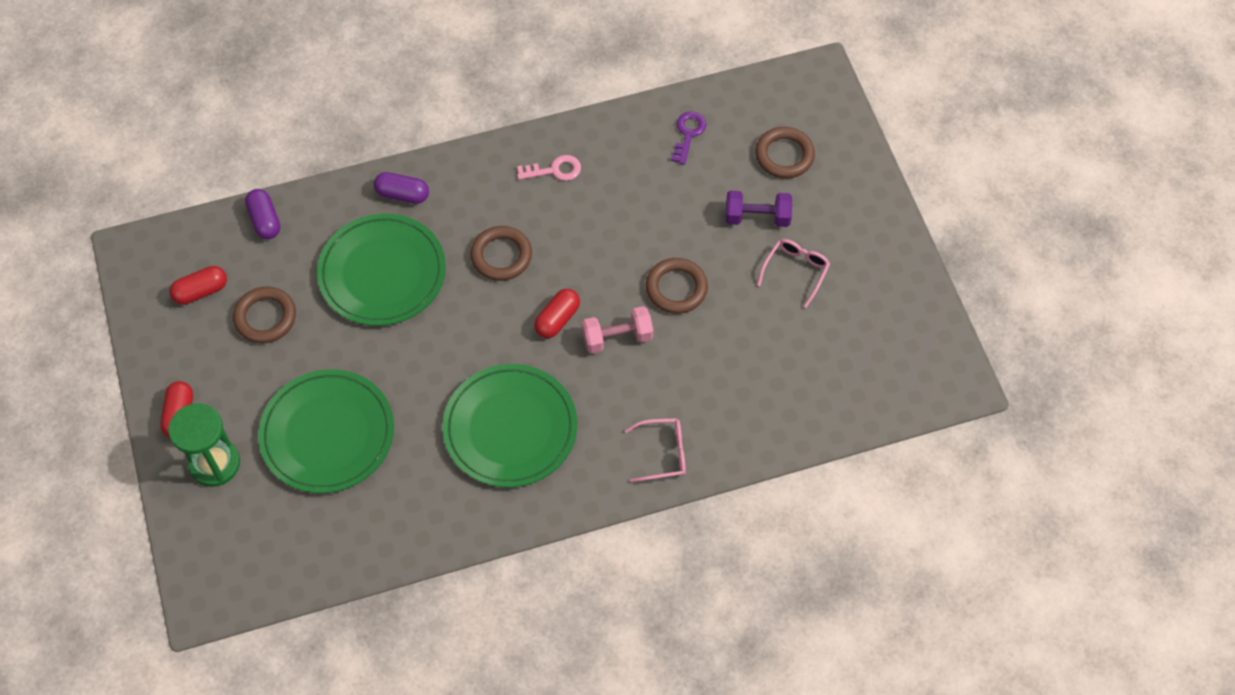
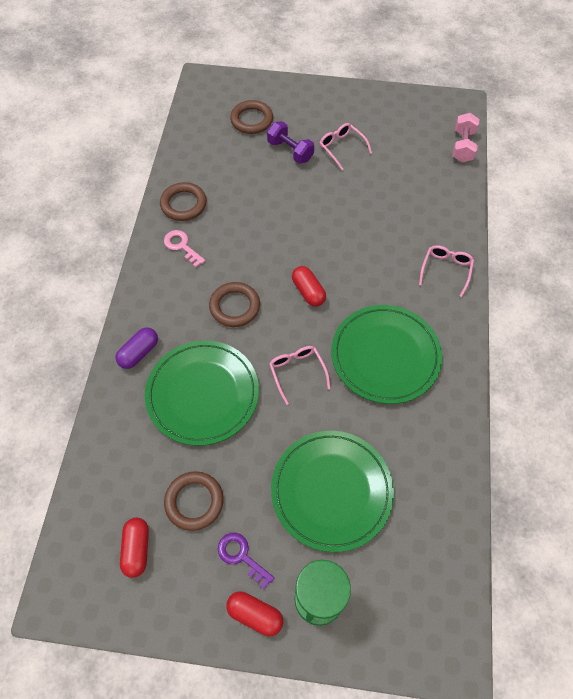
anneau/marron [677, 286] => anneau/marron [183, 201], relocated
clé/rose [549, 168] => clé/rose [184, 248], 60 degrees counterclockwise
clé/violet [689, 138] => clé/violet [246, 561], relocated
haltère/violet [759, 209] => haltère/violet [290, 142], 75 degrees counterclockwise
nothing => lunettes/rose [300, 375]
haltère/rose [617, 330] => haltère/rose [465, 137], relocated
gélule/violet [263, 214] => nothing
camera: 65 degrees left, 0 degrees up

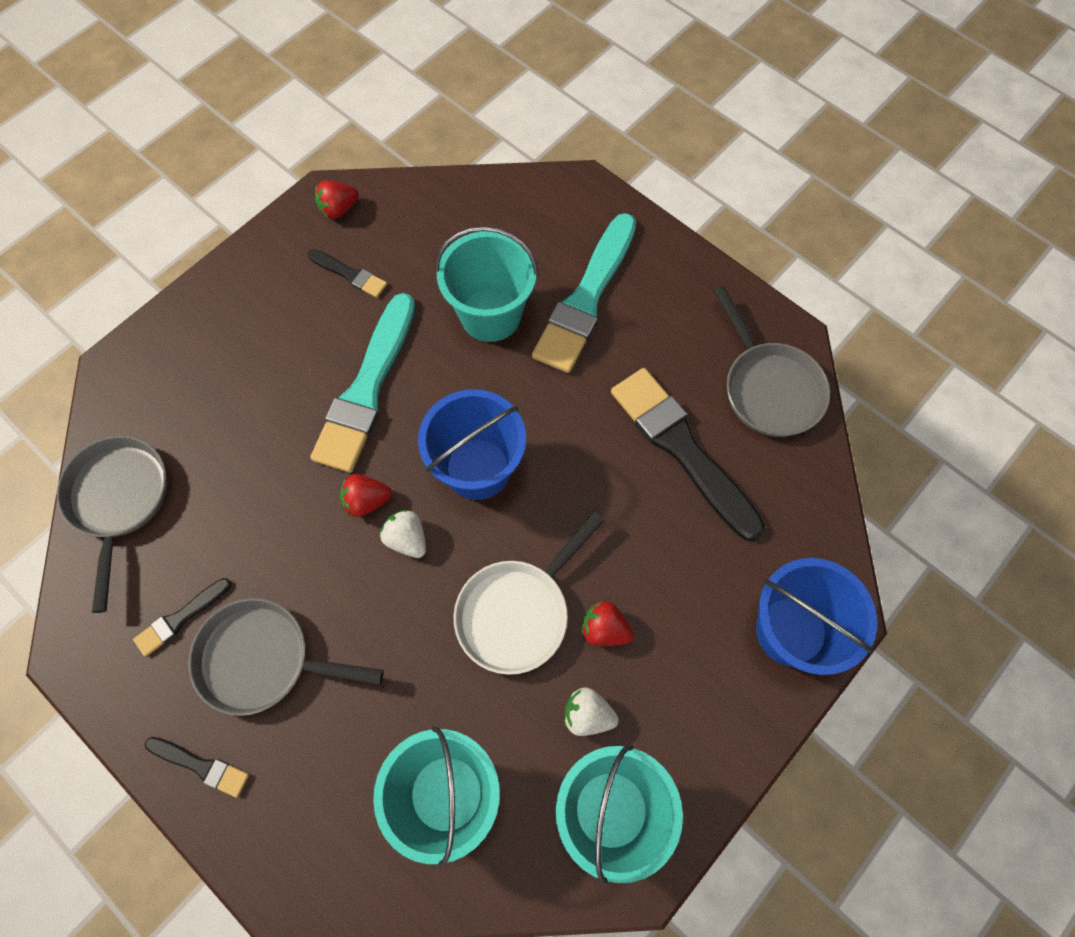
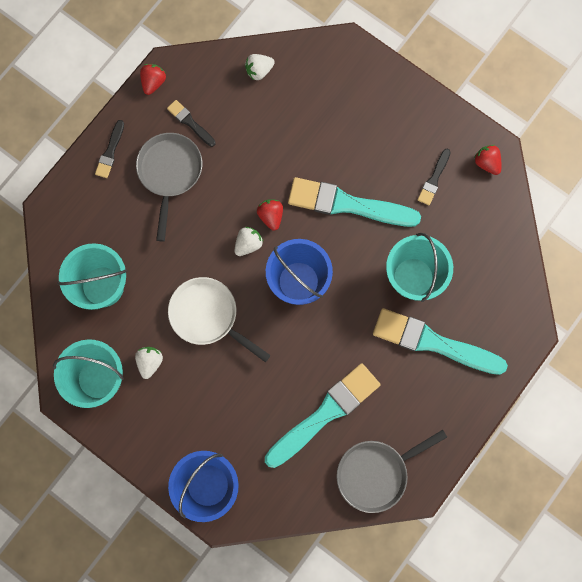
fraise/rouge [607, 623] => fraise/rouge [153, 79], relocated
poêle/gris [112, 524] => fraise/blanc [260, 67]
pinceau/noir [688, 454] => pinceau/turquoise [322, 415]
camera: 85 degrees right, 10 degrees up

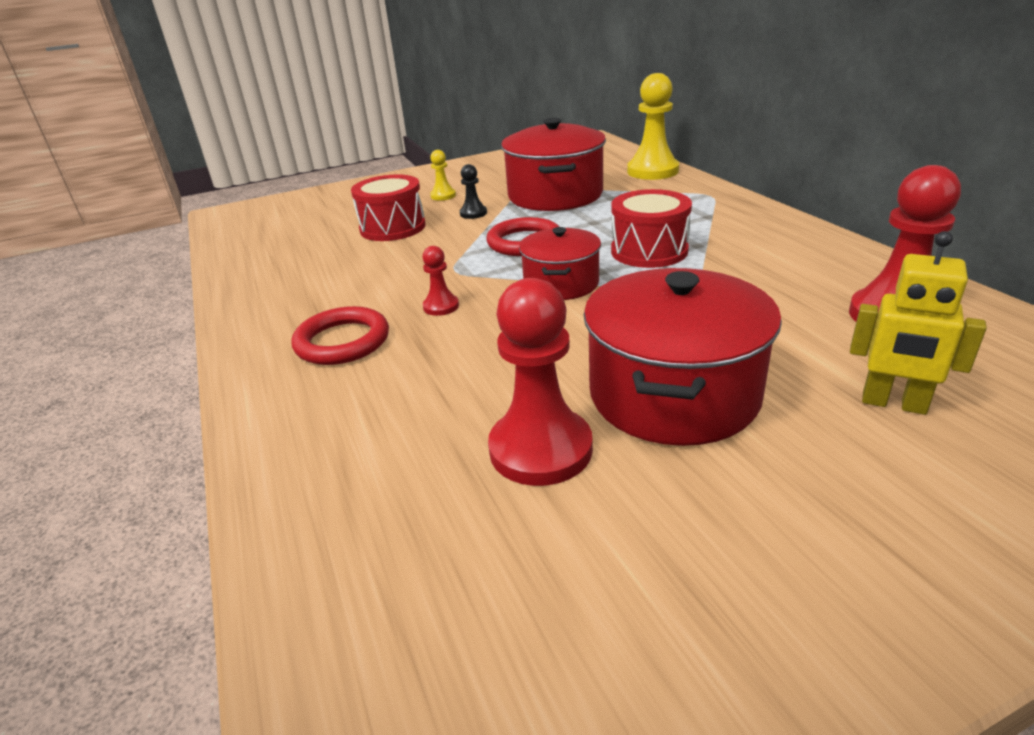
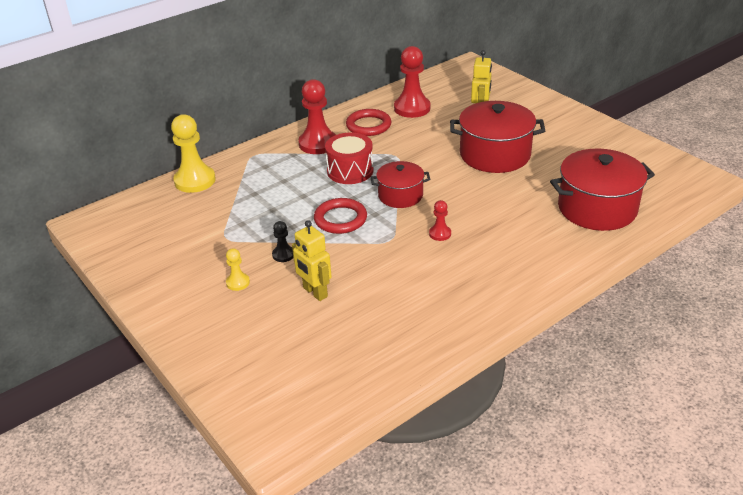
tambour/rouge [388, 207] => robot/jaune [312, 260]
pion/rouge [540, 382] => pion/rouge [317, 116], relocated
anneau/rouge [340, 335] => anneau/rouge [368, 122], relocated
marmite/rouge [553, 164] => marmite/rouge [602, 190], relocated
camera: 105 degrees left, 5 degrees up

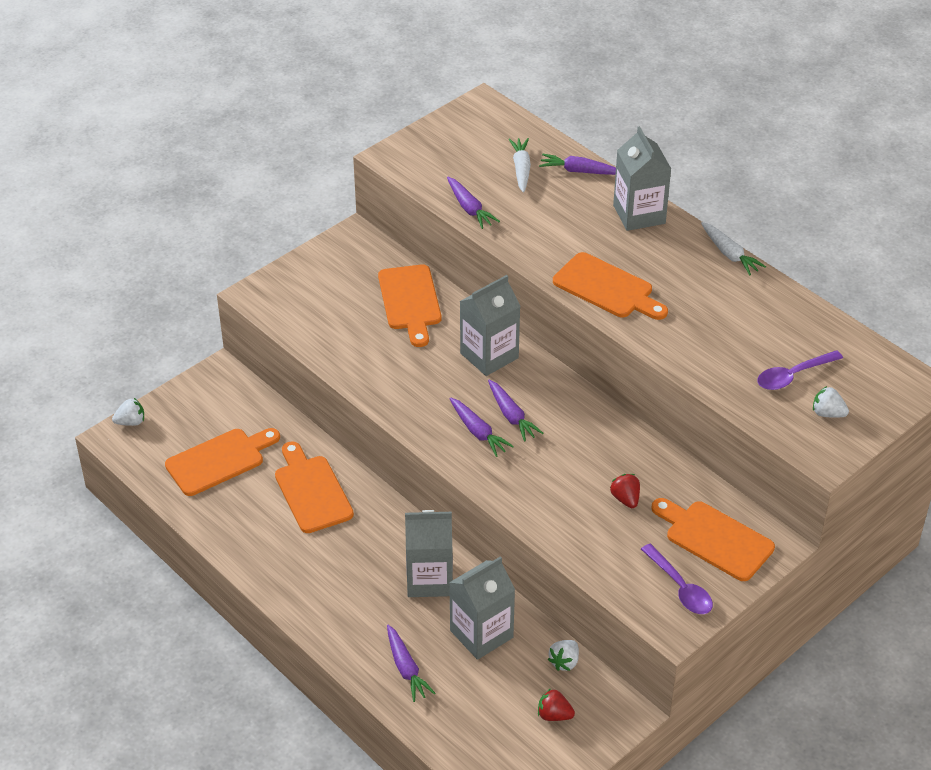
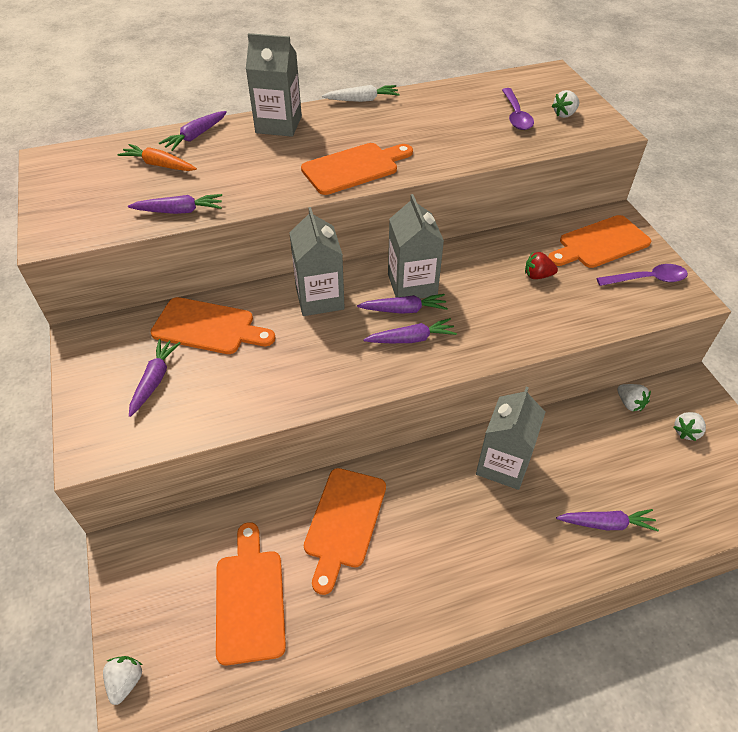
carotte/blanc [519, 165] => carotte/orange [157, 157]
nothing => carotte/violet [154, 378]
planche à découper/orange [314, 487] => planche à découper/orange [345, 531], 75 degrees counterclockwise
brique de lait/gris [482, 608] => brique de lait/gris [416, 246], relocated
fraise/rouge [556, 704] => fraise/blanc [689, 426]
camera: 65 degrees left, 5 degrees up

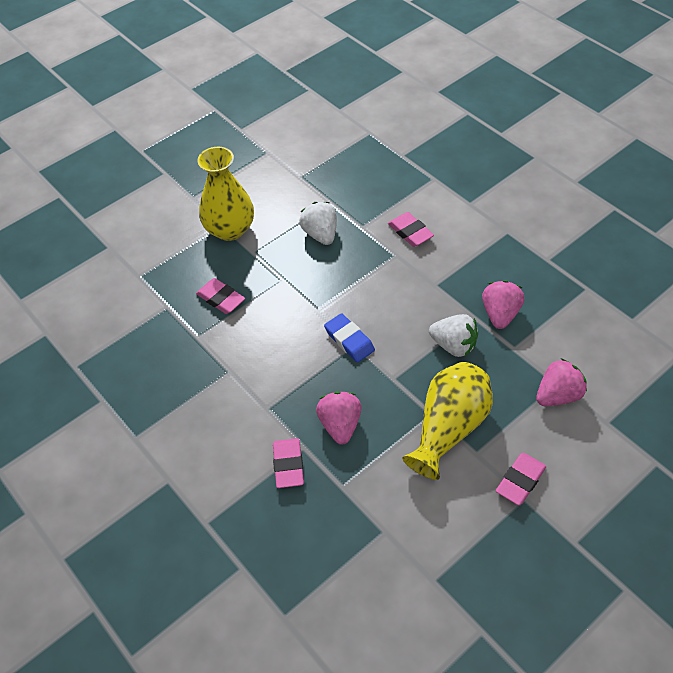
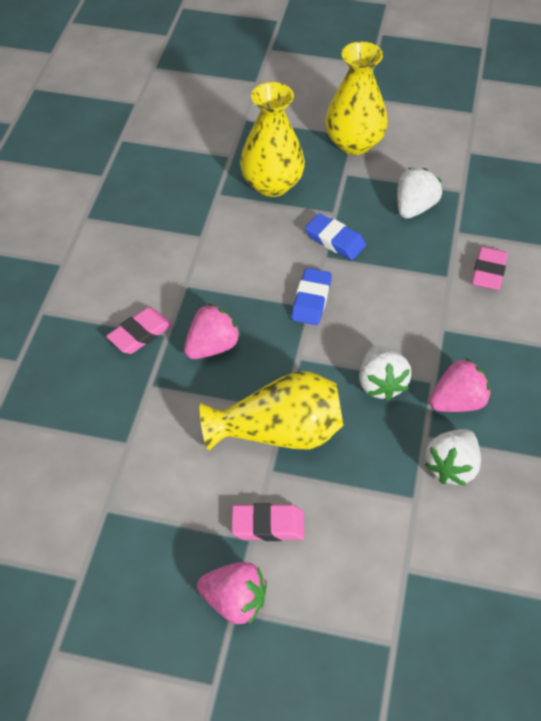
fraise/rose [561, 382] => fraise/rose [232, 593], relocated
gomme/rose [220, 296] => vase/jaune [272, 139]
nothing => gomme/bleu [335, 236]
nothing => fraise/blanc [453, 457]
camera: 50 degrees right, 0 degrees up

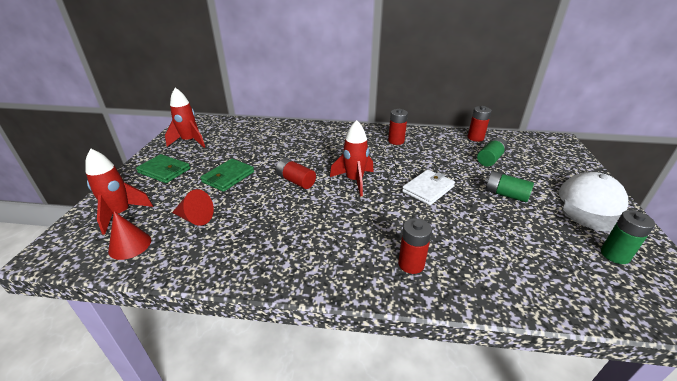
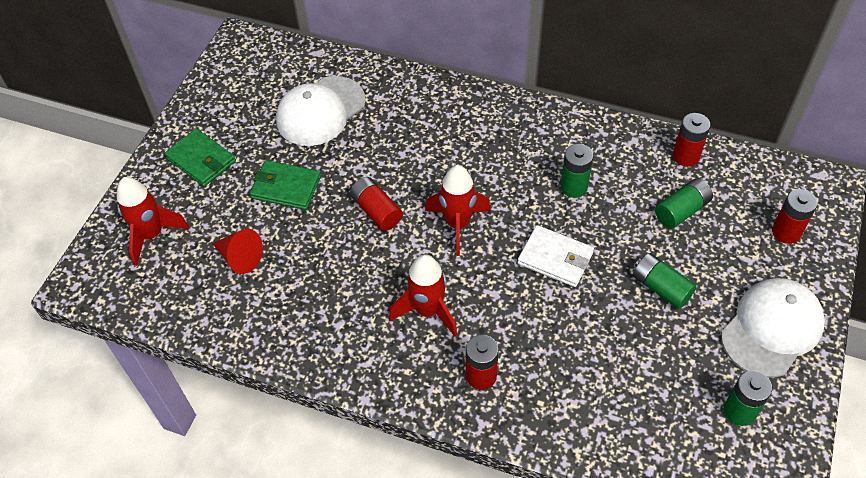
portefeuille/vert [227, 175] => portefeuille/vert [285, 185], 60 degrees clockwise
nothing => casquette/blanc [321, 111]
fusée/rouge [185, 118] => fusée/rouge [423, 295], relocated
portefeuille/blanc [428, 187] => portefeuille/blanc [556, 256], 60 degrees clockwise
nothing => pile/vert [577, 171]
pile/rouge [398, 127] => pile/rouge [794, 216], relocated
cône/rouge [129, 235] => nothing
camera: 15 degrees right, 20 degrees up

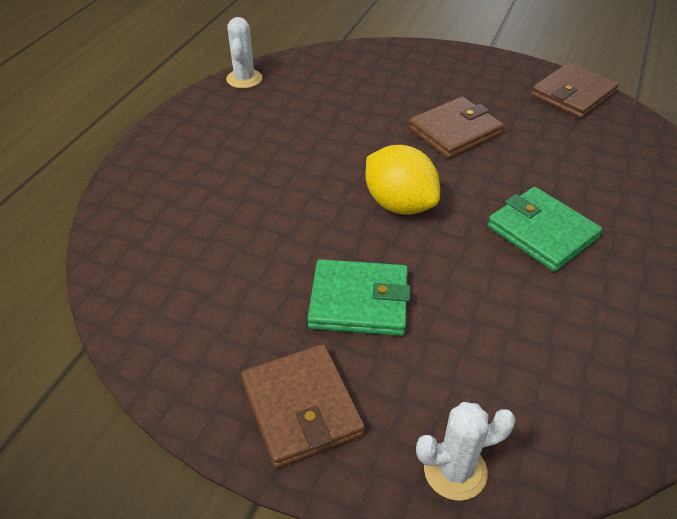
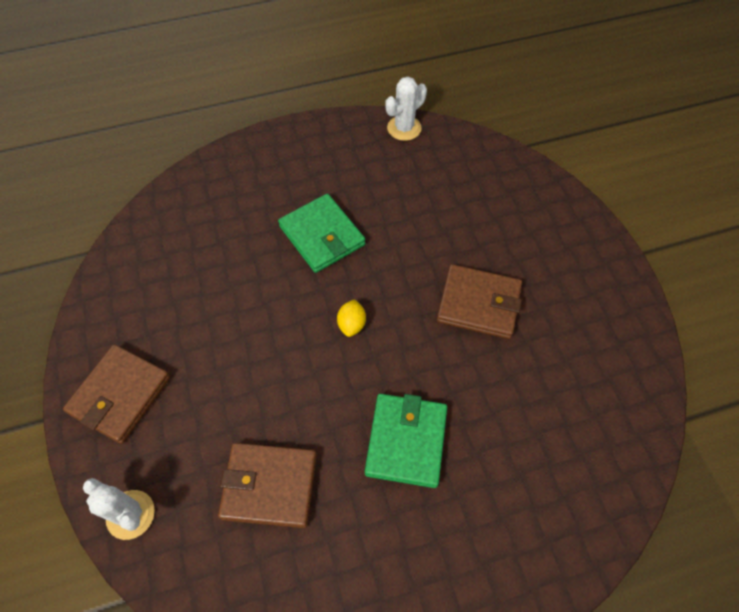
portefeuille/marron [575, 90] => portefeuille/marron [267, 485], relocated
portefeuille/vert [358, 297] => portefeuille/vert [321, 233], relocated
citron/jaune [403, 180] => citron/jaune [351, 318], x0.48
camera: 50 degrees right, 15 degrees up

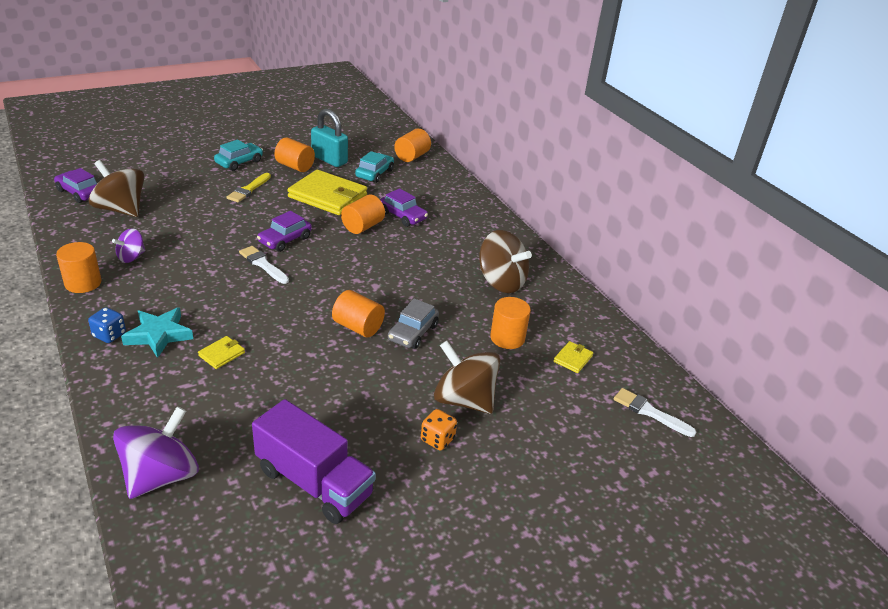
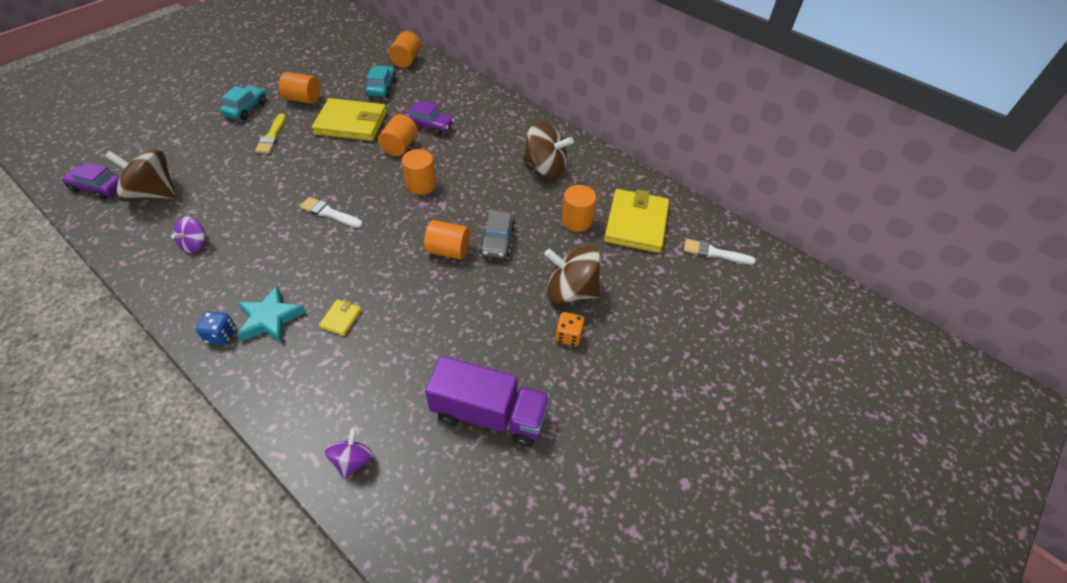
toupie/violet [156, 452] => toupie/violet [349, 453], x0.55
cylindre/orange [78, 267] => cylindre/orange [419, 172], relocated
portefeuille/jaune [573, 357] => portefeuille/jaune [636, 221], x2.33
voiture/violet [284, 231] => nothing
cadenas/turquoise [329, 138] => nothing
camera: 20 degrees left, 15 degrees up

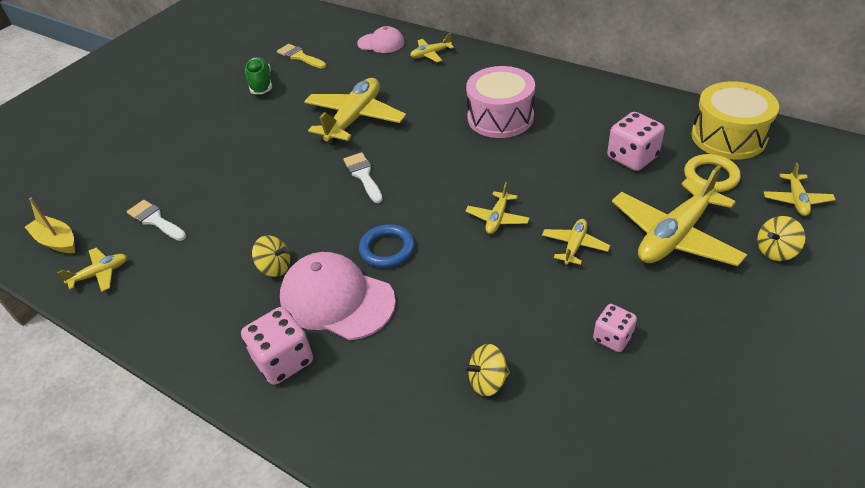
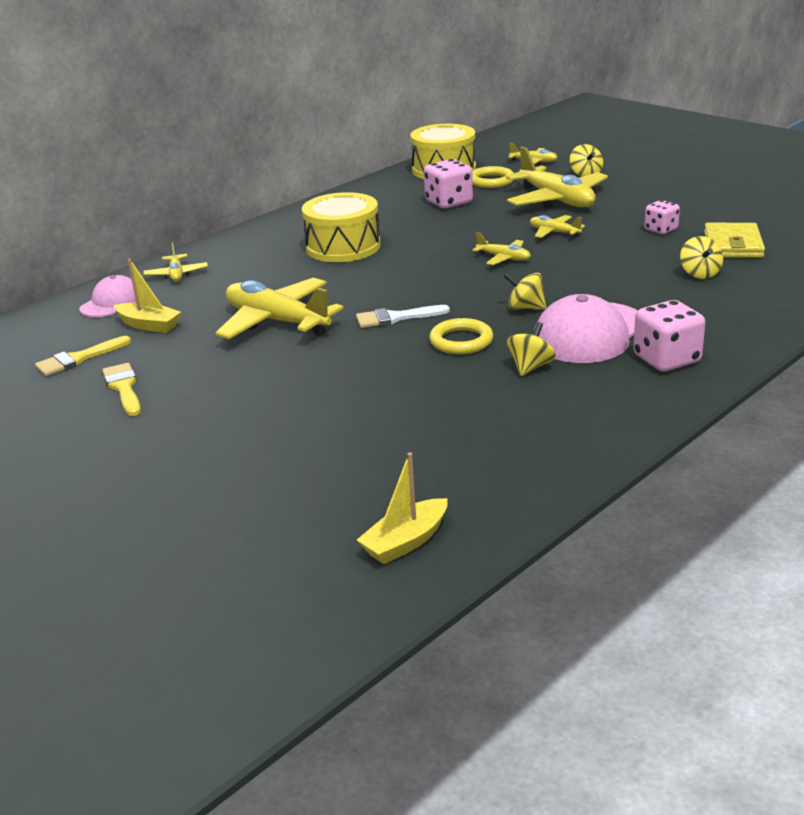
chaussure/vert [258, 75] => pinceau/jaune [121, 389]
nothing => bateau/jaune [147, 296]
tambour/rose [500, 102] => tambour/jaune [341, 227]
nothing => anneau/jaune [461, 336]
anneau/bleu [387, 246] => toupie/jaune [525, 291]
nothing => portefeuille/jaune [734, 240]
avion/jaune [92, 270] => nothing
pinceau/blanc [156, 220] => nothing
camera: 80 degrees left, 15 degrees down

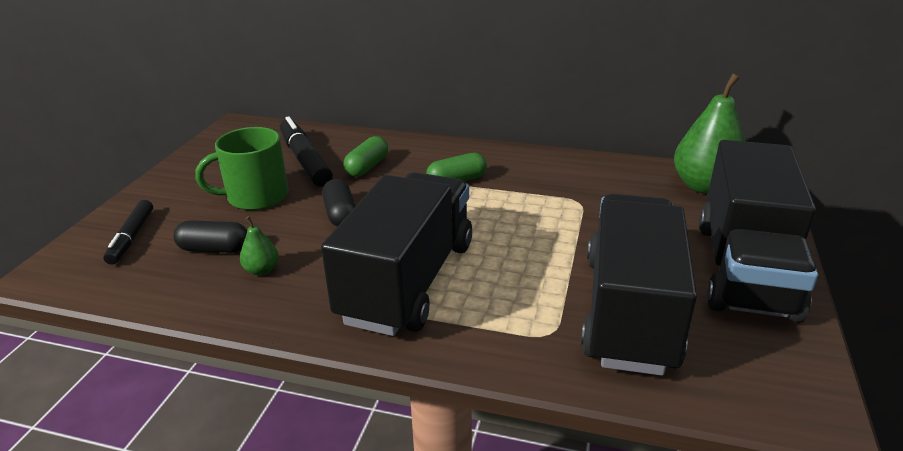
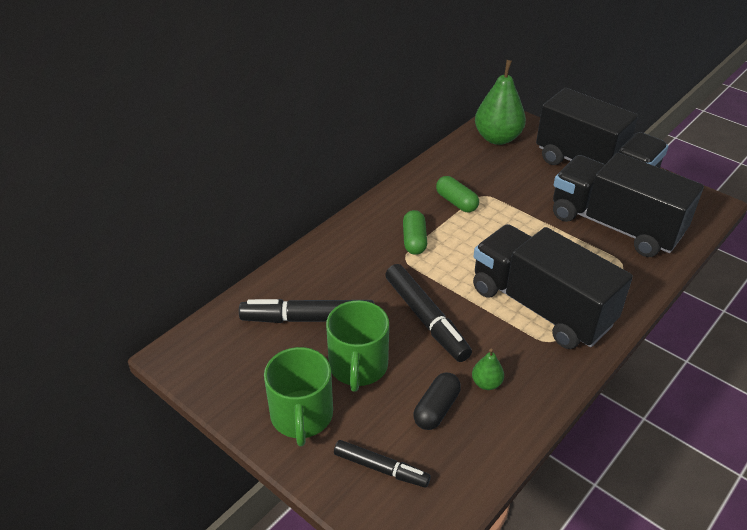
nothing => tasse/vert [298, 396]
gélule/noir [338, 202] => feutre/noir [428, 313]
gélule/vert [365, 156] => gélule/vert [457, 194], relocated
camera: 65 degrees left, 10 degrees up

